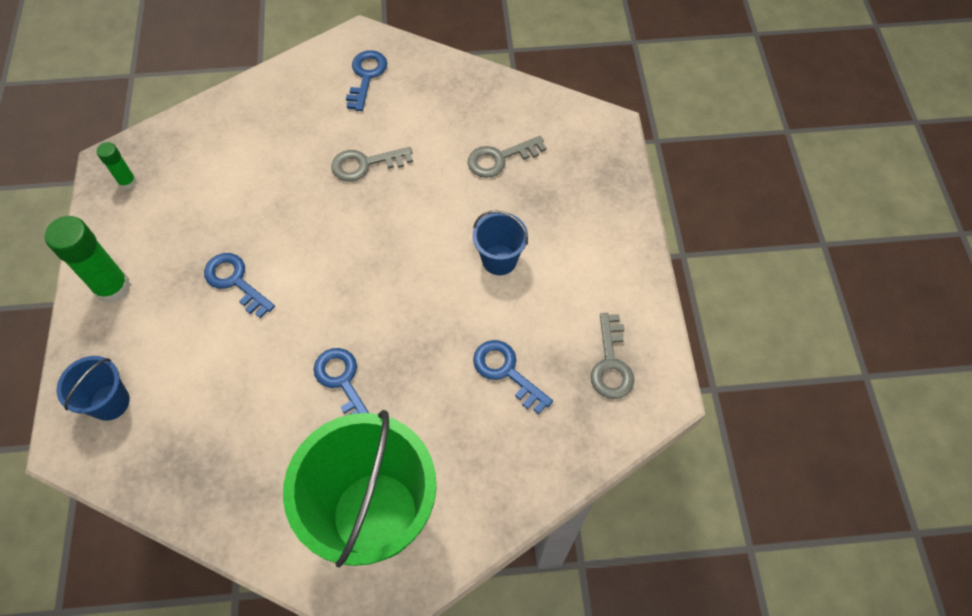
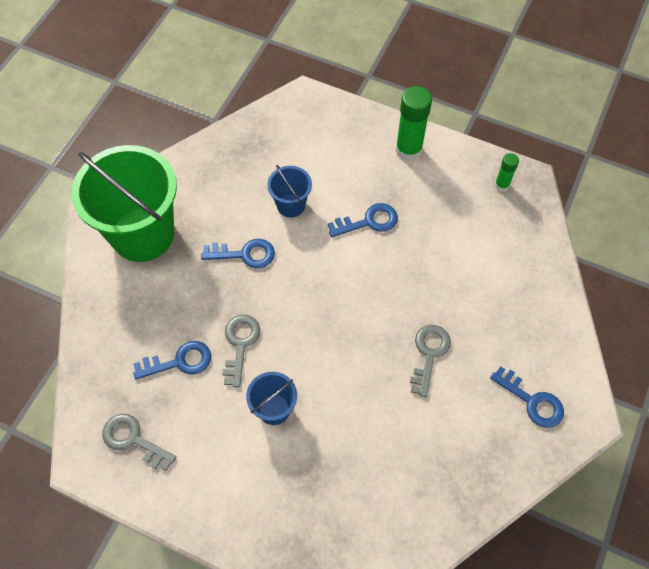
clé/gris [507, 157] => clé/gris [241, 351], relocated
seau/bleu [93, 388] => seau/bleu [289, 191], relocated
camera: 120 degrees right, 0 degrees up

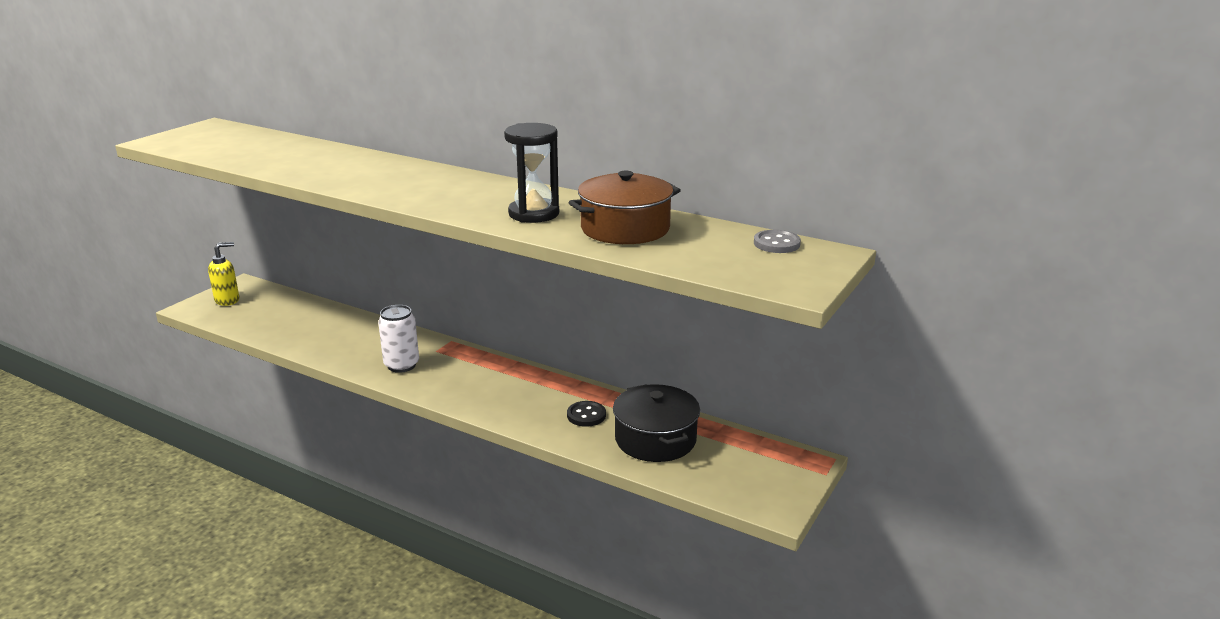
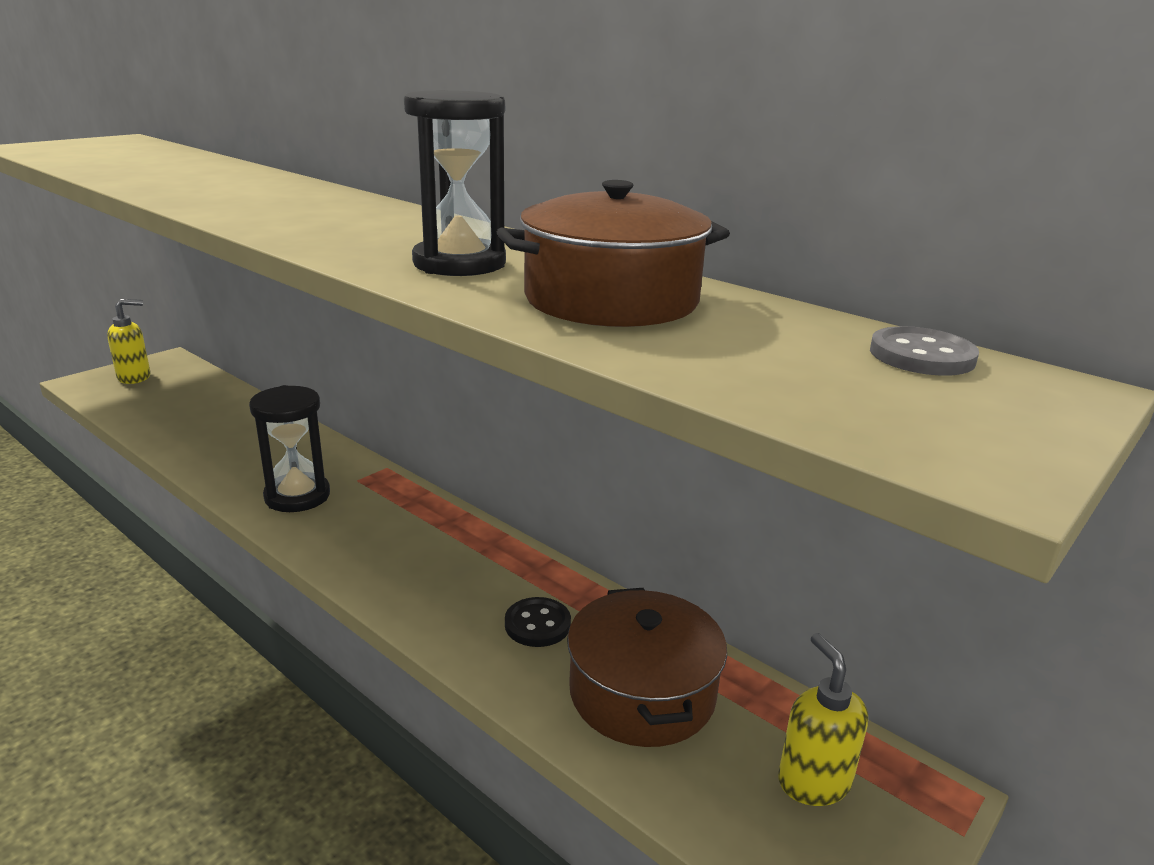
canette/blanc [398, 339] => sablier/noir [289, 448]
marmite/noir [656, 423] => marmite/marron [647, 667]
nothing => distributeur de savon/jaune [823, 719]
camera: 10 degrees right, 0 degrees up

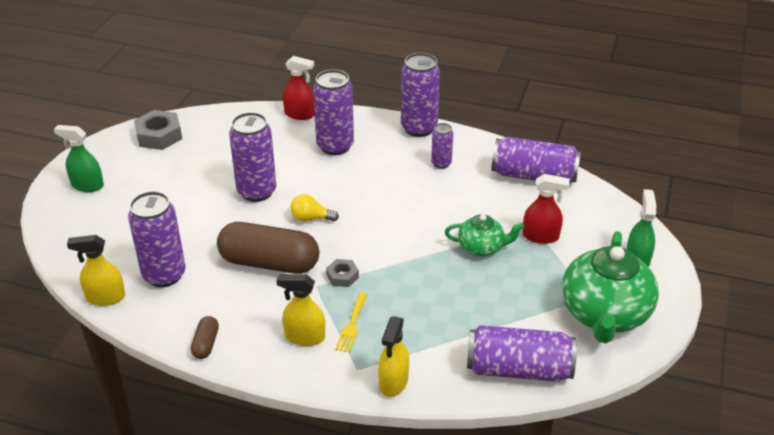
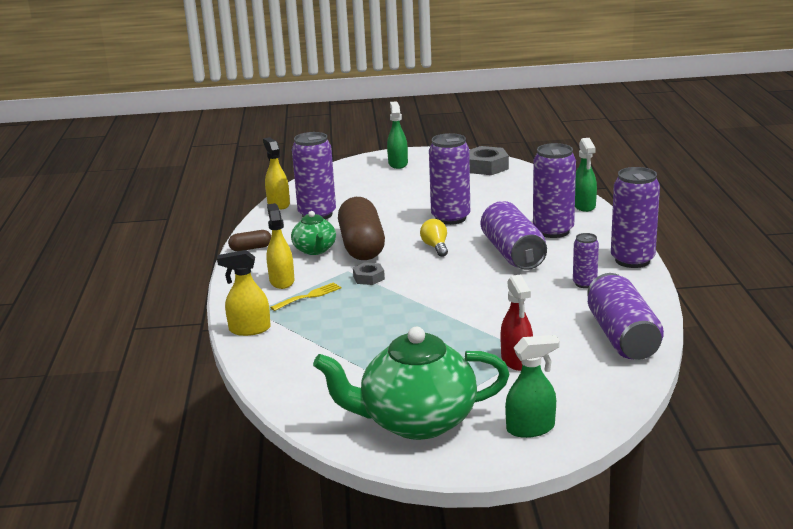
fourchette/jaune [351, 322] => fourchette/jaune [305, 296], 150 degrees clockwise
théière/vert [484, 235] => théière/vert [313, 233], relocated
canette/violet [522, 353] => canette/violet [514, 235], relocated
vaporisateur/rouge [299, 88] => vaporisateur/vert [586, 175]
camera: 70 degrees right, 15 degrees down

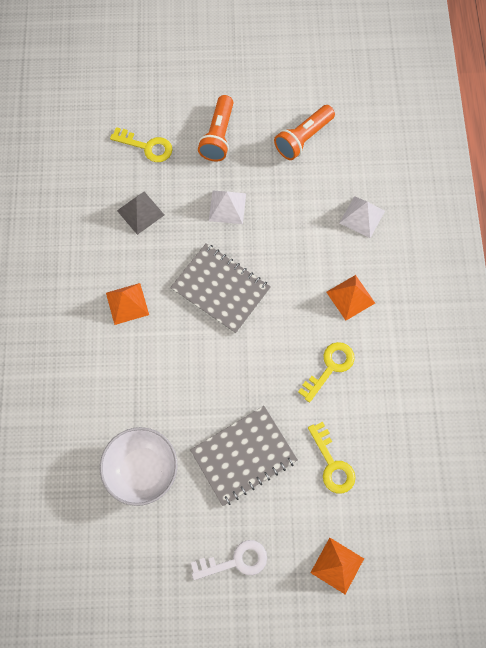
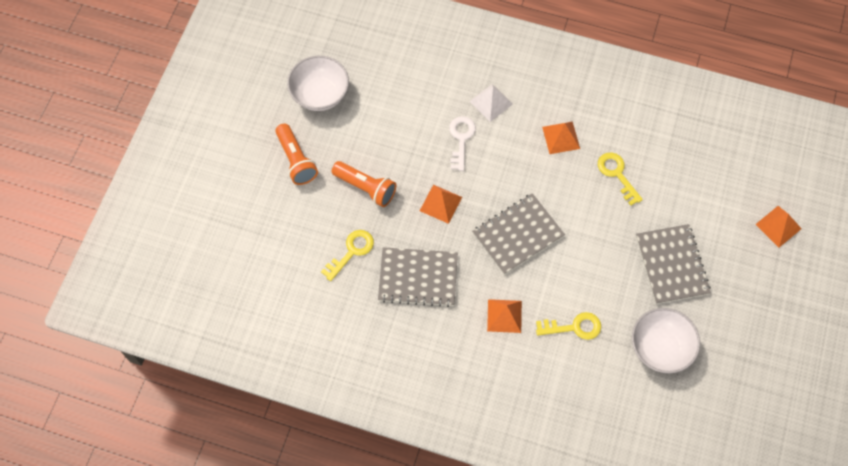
lampe de poche/orange [304, 132] => lampe de poche/orange [296, 154], relocated
nothing => bol/blanc [318, 83]
pyramide/gris [140, 213] => carnet/gris [418, 277]
pyramide/blanc [227, 207] => pyramide/orange [441, 204]
clé/blanc [229, 560] => clé/blanc [462, 143], relocated
clé/jaune [332, 458] => clé/jaune [568, 326], relocated
camera: 70 degrees left, 5 degrees down

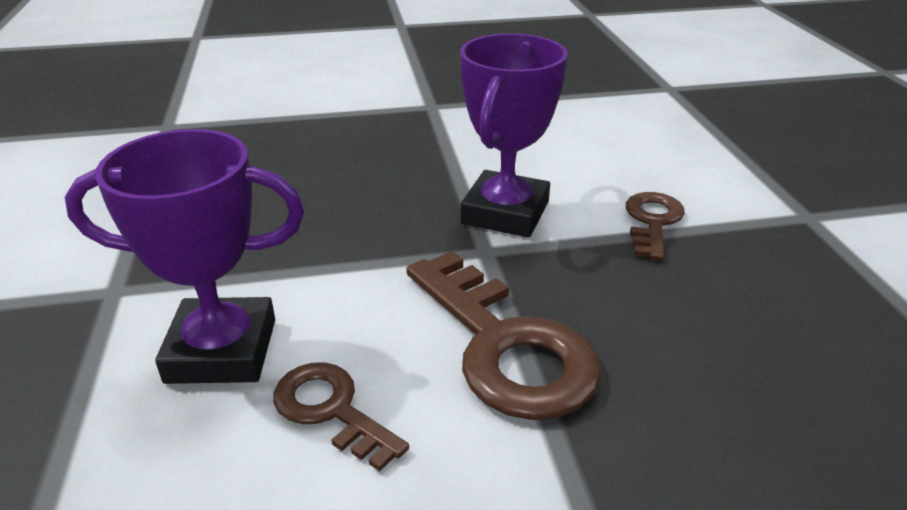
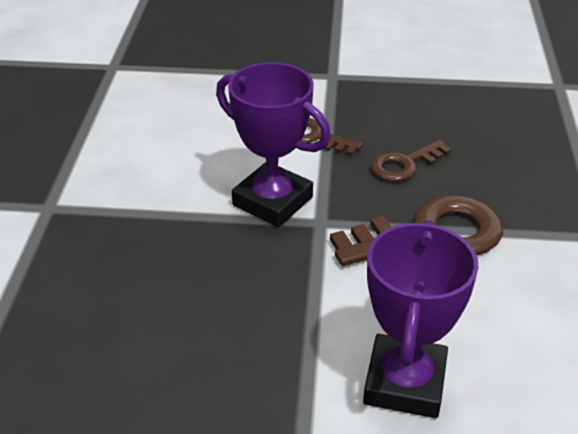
clé/marron [341, 417] => clé/marron [411, 161], relocated
camera: 75 degrees left, 5 degrees up

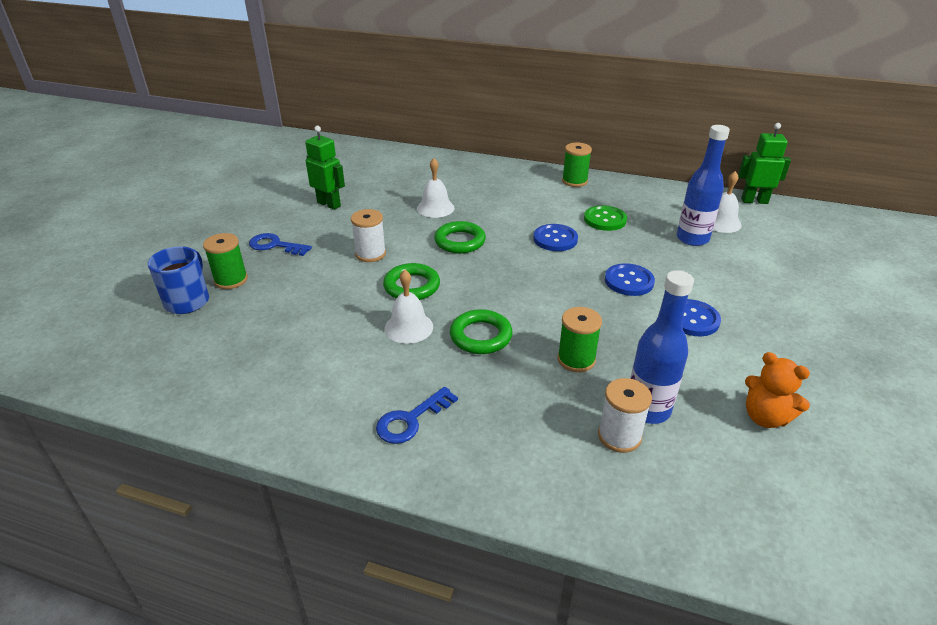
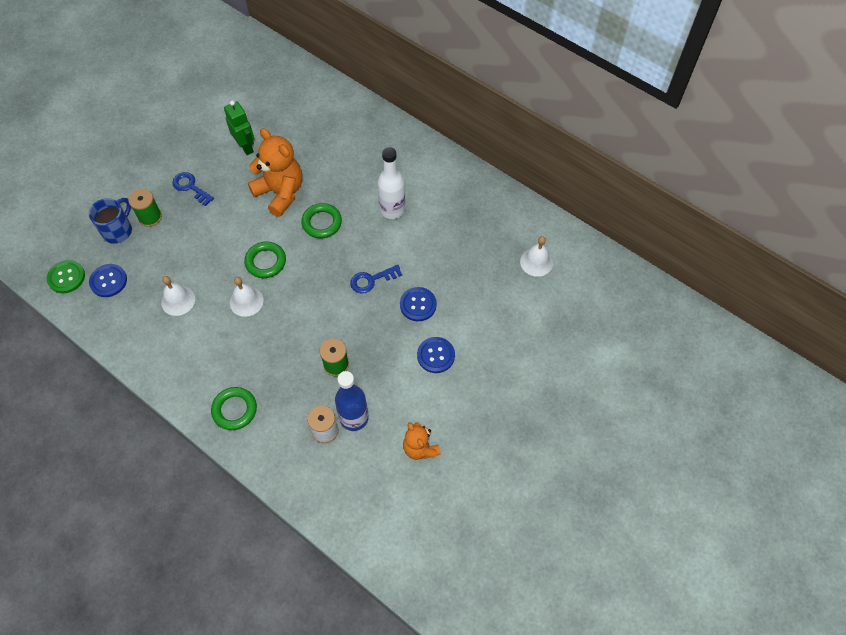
bouton/vert [605, 218] => bouton/vert [66, 276], relocated
bouton/bleu [555, 237] => bouton/bleu [108, 280], relocated
cloche/blanc [435, 188] => cloche/blanc [178, 296], relocated
anneau/vert [481, 331] => anneau/vert [234, 408], relocated
nothing => ours en peluche/orange [275, 172]
clé/bleu [417, 415] => clé/bleu [376, 279], relocated
nothing => bouteille/blanc [391, 183]
bobine/blanc [368, 235] => nothing
bobine/vert [577, 164] => nothing
bouteille/bleu [703, 185] => nothing
robot/vert [764, 163] => nothing
camera: 20 degrees right, 25 degrees up

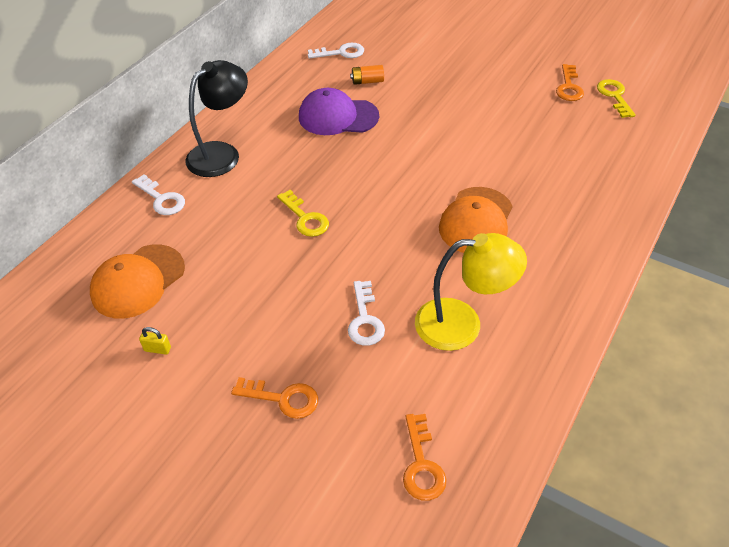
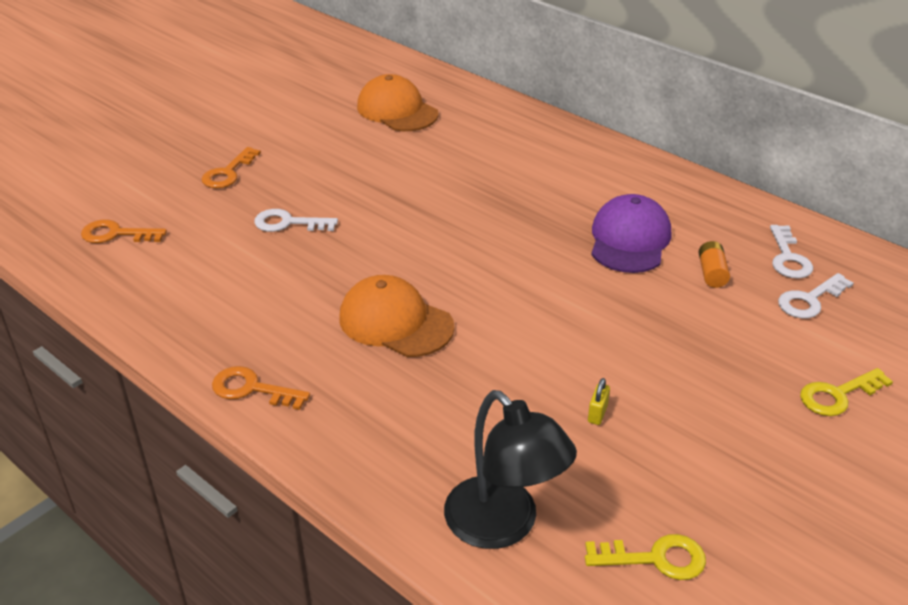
clé/orange [570, 82] => clé/orange [261, 388], relocated
lampe/noir [217, 118] => lampe/noir [510, 469], relocated
cadenas/jaune [155, 341] => cadenas/jaune [599, 401], relocated
clé/blanc [158, 194] => clé/blanc [816, 295], relocated
clé/jaune [303, 213] => clé/jaune [846, 392], relocated
lampe/jaune [471, 292] => nothing
camera: 100 degrees right, 10 degrees down

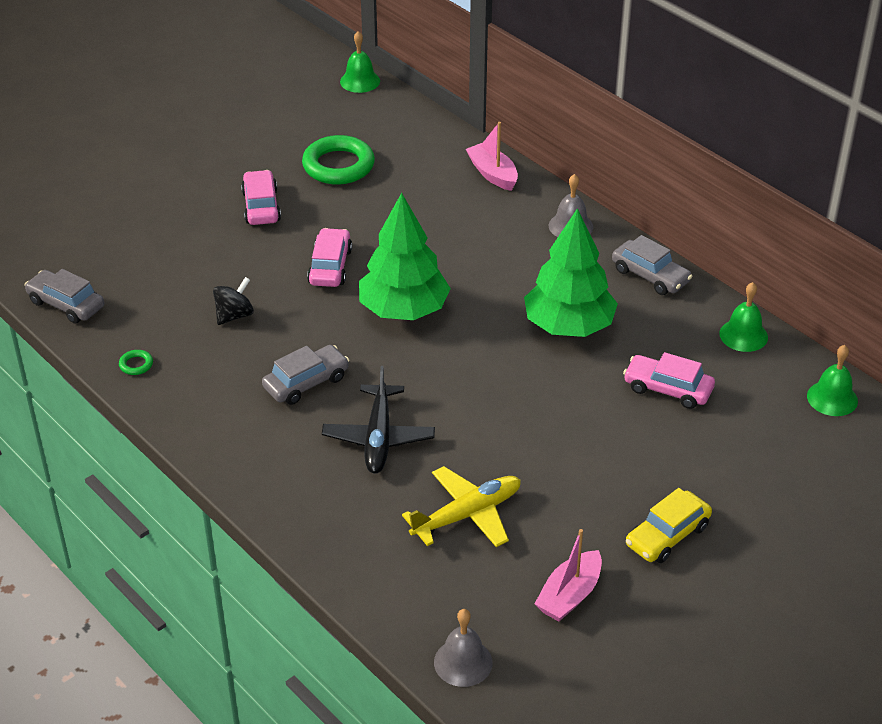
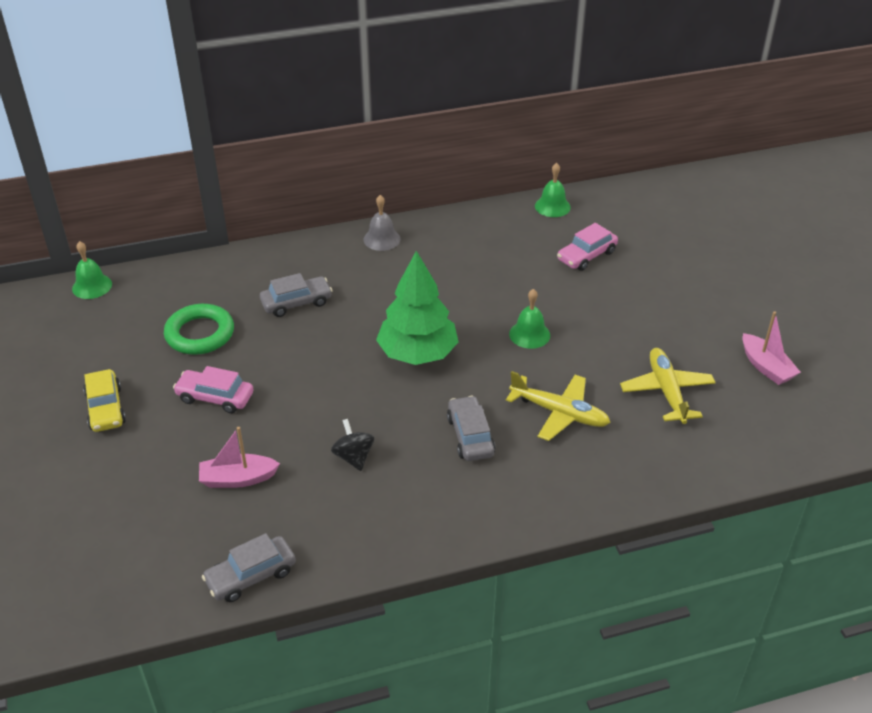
voiture/jaune [669, 525] => voiture/jaune [104, 400], relocated
bateau/rose [492, 156] => bateau/rose [239, 457], relocated
voiture/gris [652, 265] => voiture/gris [296, 295], relocated
avion/noir [378, 420] => avion/jaune [558, 406]
cloche/vert [832, 380] => cloche/vert [529, 319], relocated
anneau/vert [136, 362] => nothing
voiture/rose [329, 257] => nothing
cloche/gris [463, 648] => nothing
arbre/vert [571, 272] => nothing
camera: 65 degrees left, 0 degrees up

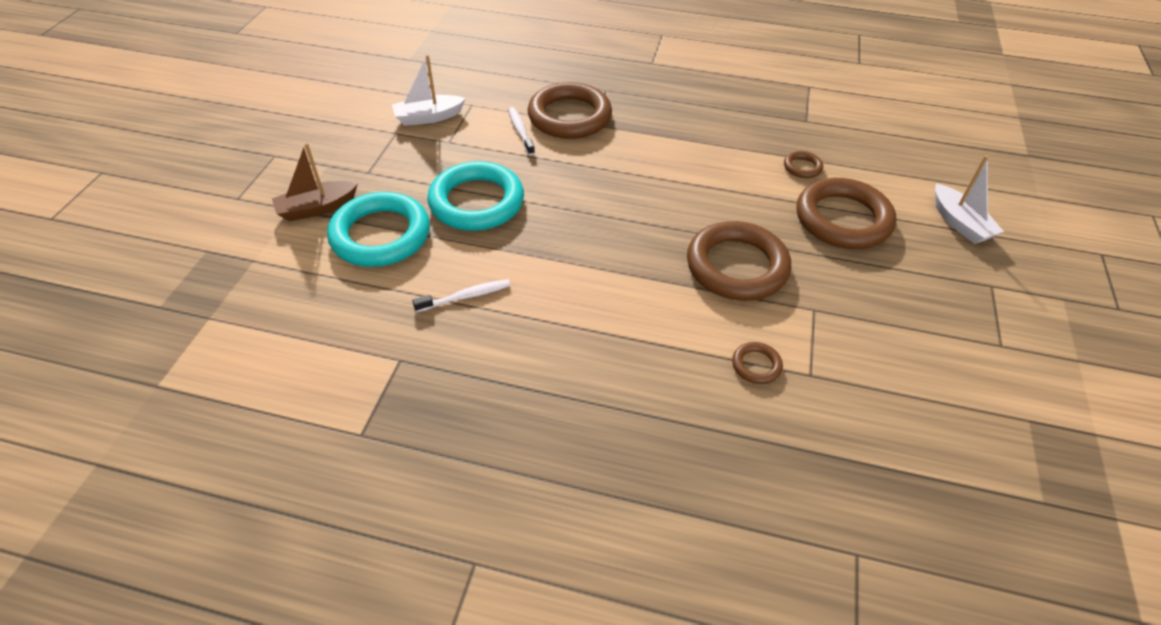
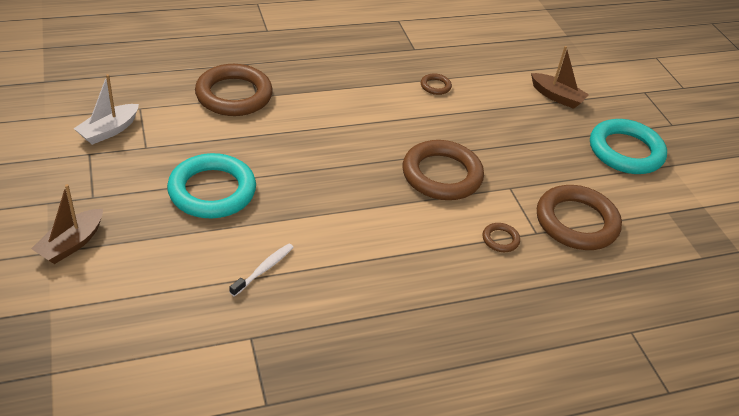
bateau/blanc [969, 199] => bateau/marron [560, 77]
anneau/marron [847, 213] => anneau/marron [579, 217], relocated
anneau/turquoise [378, 229] => anneau/turquoise [628, 146], relocated
brosse à dents/blanc [521, 131] => nothing
camera: 35 degrees left, 5 degrees down

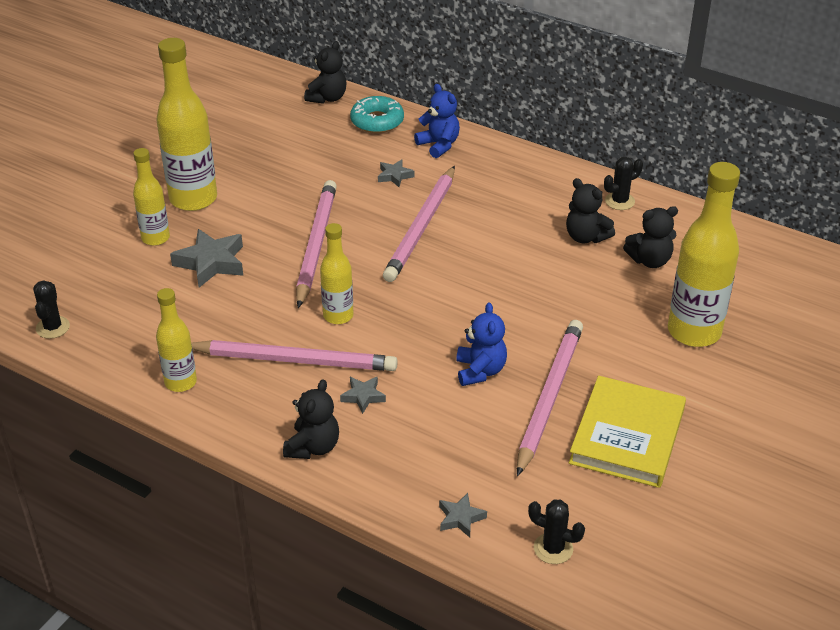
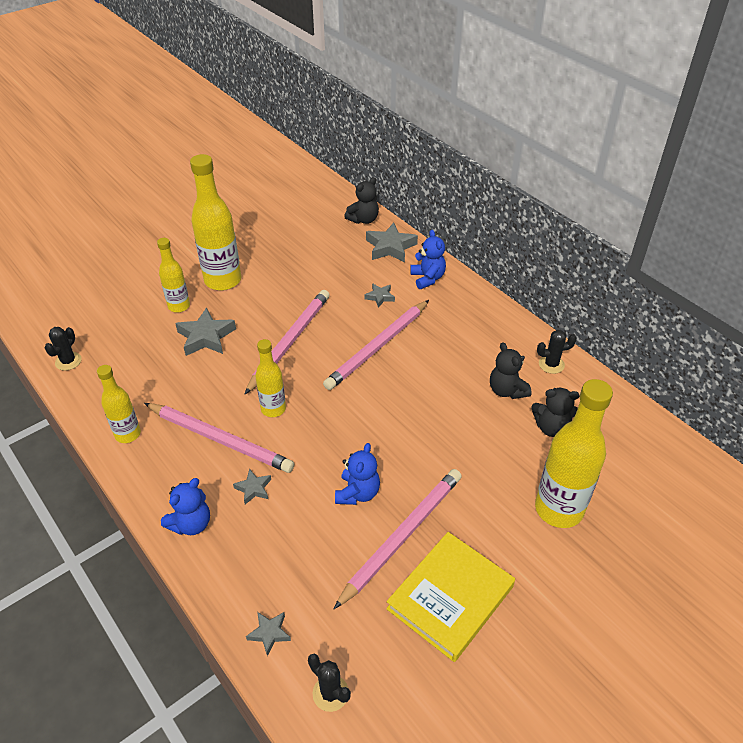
ours en peluche/noir [311, 419] => ours en peluche/bleu [185, 506]
beignet/turquoise [377, 114] => étoile/gris [392, 243]
camera: 20 degrees right, 5 degrees up

